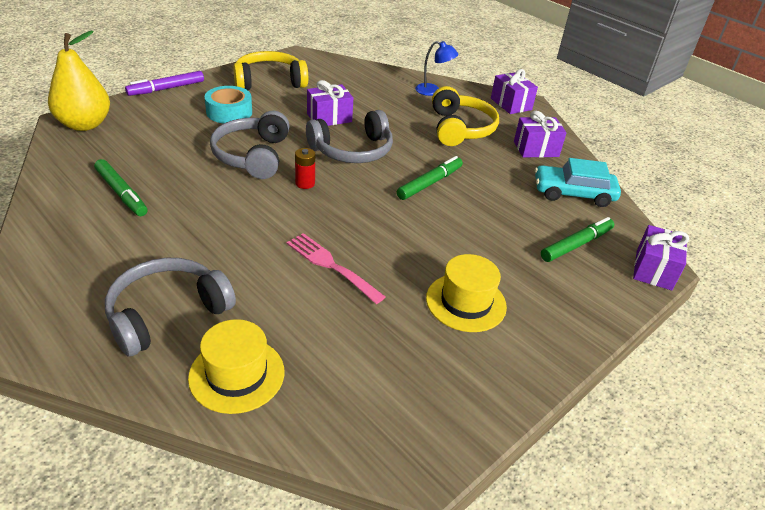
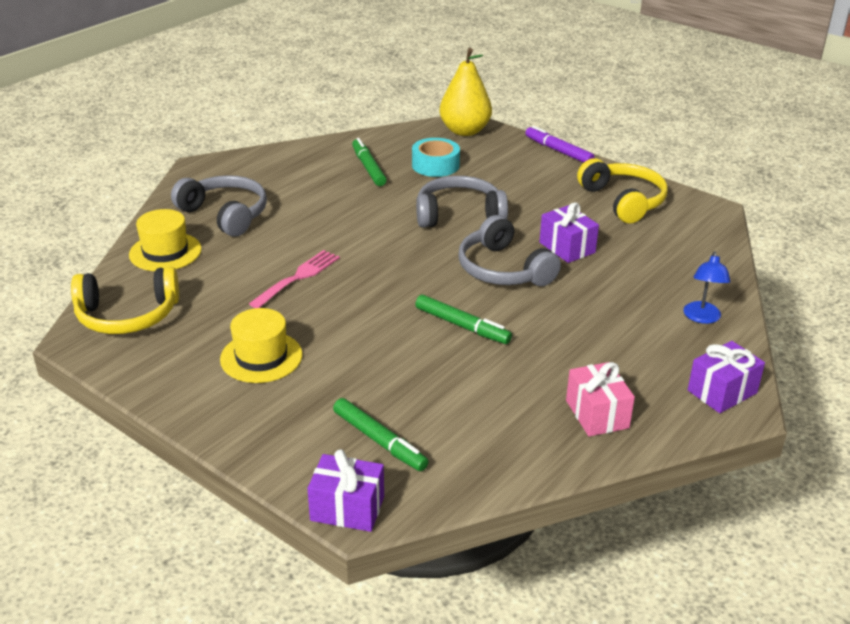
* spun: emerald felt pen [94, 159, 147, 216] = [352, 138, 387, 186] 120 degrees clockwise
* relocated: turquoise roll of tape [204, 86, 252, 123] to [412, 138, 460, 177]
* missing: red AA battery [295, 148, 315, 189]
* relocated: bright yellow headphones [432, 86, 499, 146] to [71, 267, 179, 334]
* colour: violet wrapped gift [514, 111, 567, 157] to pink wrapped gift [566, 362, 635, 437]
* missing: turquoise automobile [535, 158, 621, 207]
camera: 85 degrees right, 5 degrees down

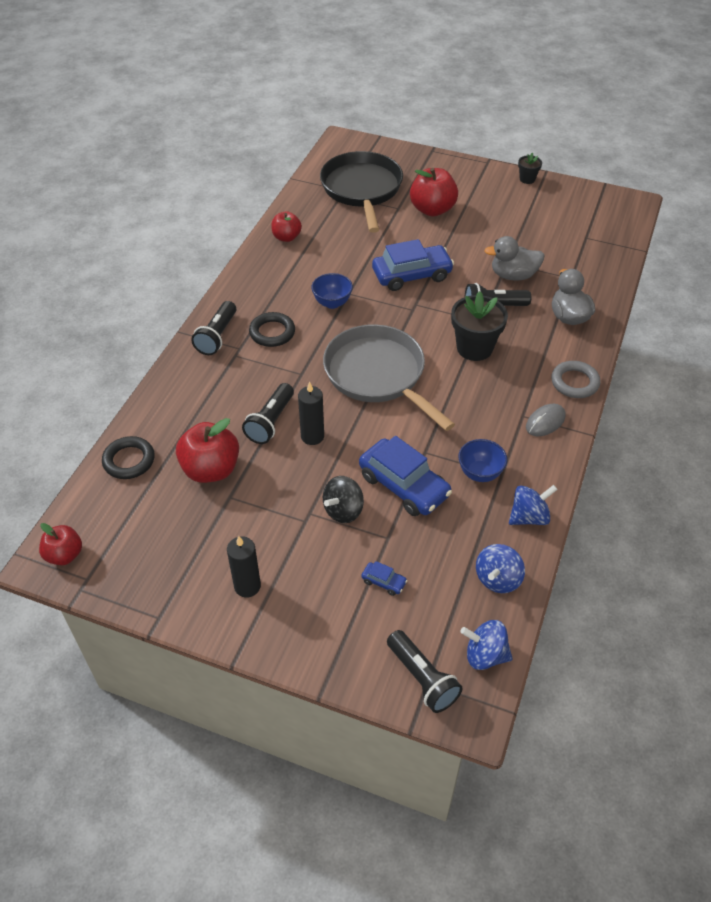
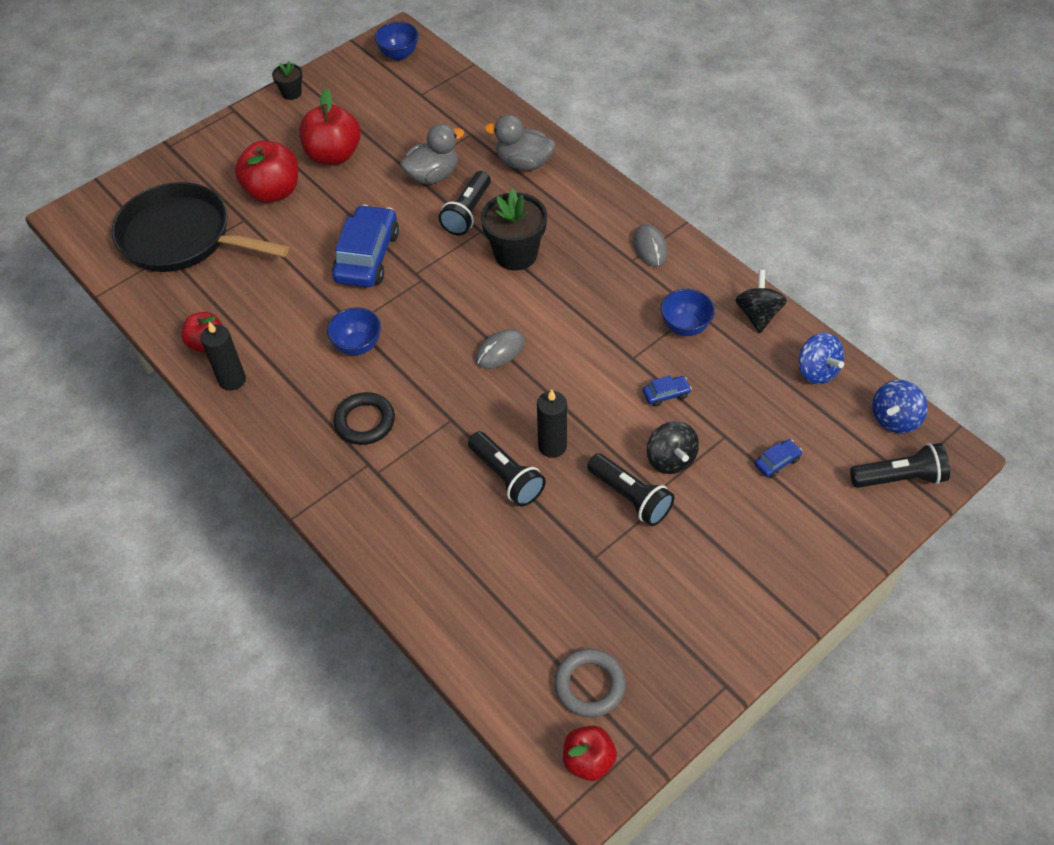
* missing: ebony ring [102, 436, 155, 479]
* relocated: red toy apple [176, 418, 239, 483] to [299, 89, 361, 165]
* relocated: ebony pocket torch [191, 301, 236, 355] to [587, 453, 674, 526]
* relocated: ebony candle [227, 536, 261, 598] to [200, 322, 246, 391]
* exchanged: gray skillet [323, 324, 455, 431] to gray computer mouse [475, 329, 525, 369]
* size: blue automobile [359, 436, 452, 516] = [643, 375, 692, 407] x0.43
* spun: gray rubber duck [485, 236, 545, 281] = [400, 124, 464, 185] 150 degrees counterclockwise
* colour: blue spinning top [509, 485, 558, 525] to ebony spinning top [735, 270, 787, 333]
* relocated: gray ring [551, 361, 600, 398] to [554, 649, 626, 718]
* appeared: blue serving bowl [375, 22, 419, 61]
camera: 60 degrees left, 5 degrees up

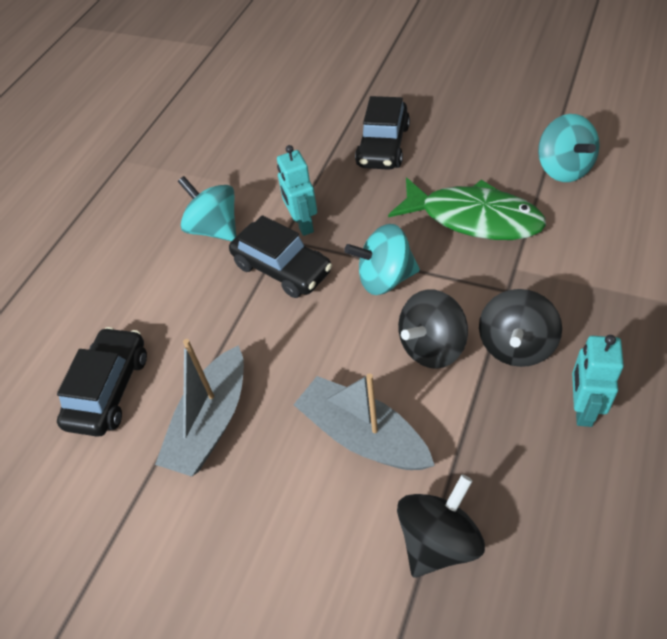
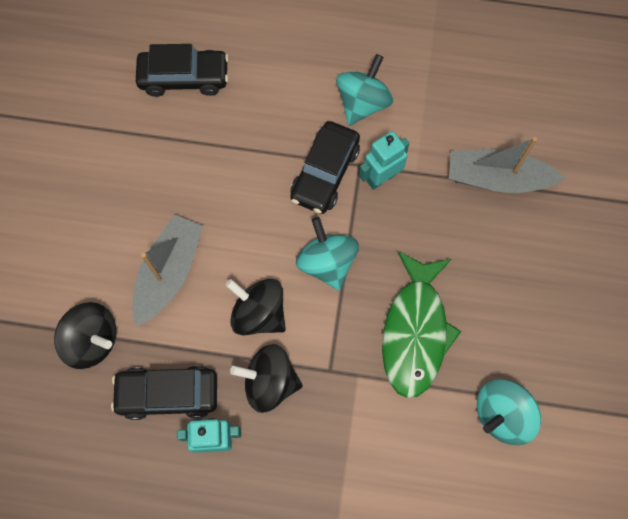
* relocated: gray boat [155, 339, 244, 476] to [449, 137, 565, 193]
* relocated: ebony automobile [355, 96, 410, 170] to [111, 366, 217, 420]
camera: 70 degrees right, 20 degrees up

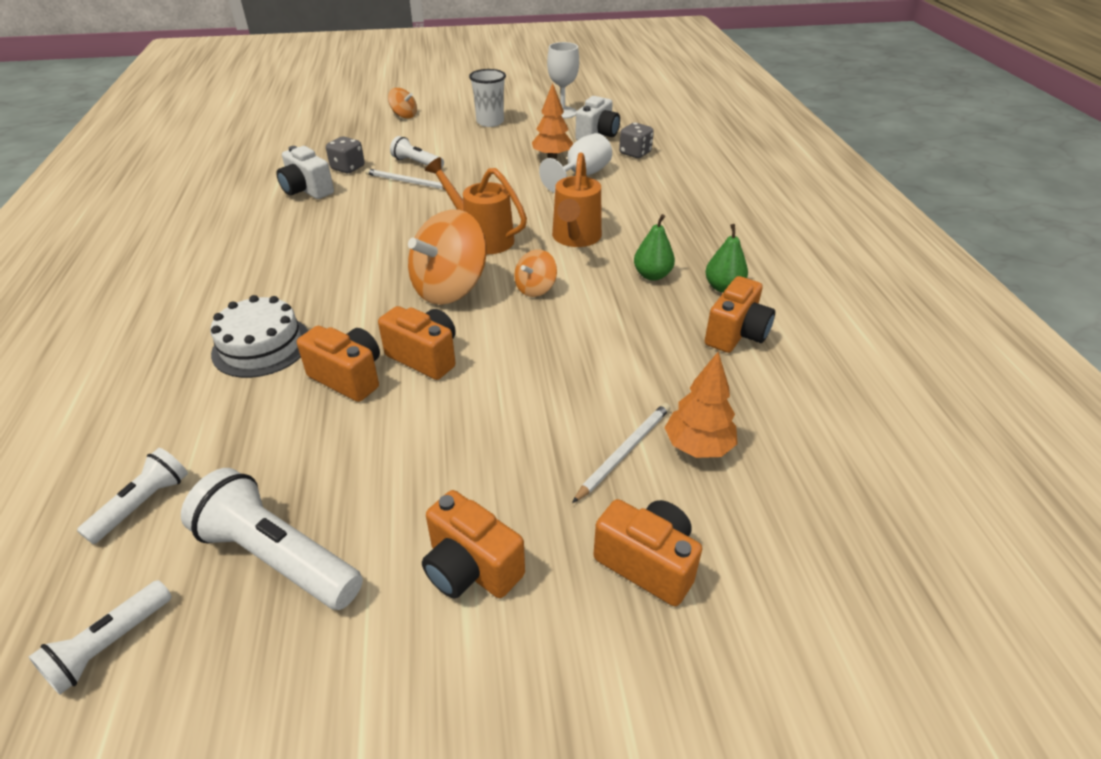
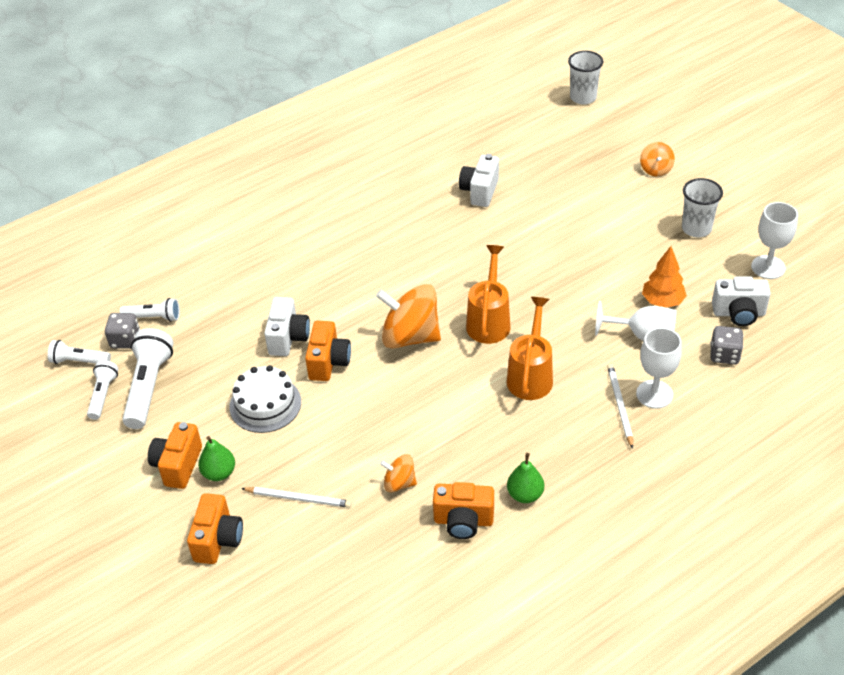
* relocated: snow-white layer cake [210, 295, 308, 378] to [229, 365, 301, 433]
* colour: orange compact camera [297, 326, 380, 402] to snow-white compact camera [264, 297, 310, 356]
* relocated: gray dice [326, 137, 365, 173] to [105, 313, 140, 349]
* relocated: snow-white pencil [365, 168, 445, 190] to [607, 364, 633, 449]
* relocated: snow-white pocket torch [390, 136, 444, 169] to [87, 360, 118, 420]
* relocated: orange spinning top [514, 249, 557, 297] to [380, 454, 417, 492]
* spun: orange watering can [552, 152, 602, 247] = [507, 297, 553, 400] 120 degrees clockwise
* relocated: emerald toy pear [634, 214, 675, 281] to [198, 436, 235, 481]
* missing: orange tree [664, 351, 738, 458]
* appeared: snow-white beaker [568, 51, 603, 105]
* appeared: snow-white wine glass [636, 327, 682, 409]
camera: 65 degrees right, 5 degrees up

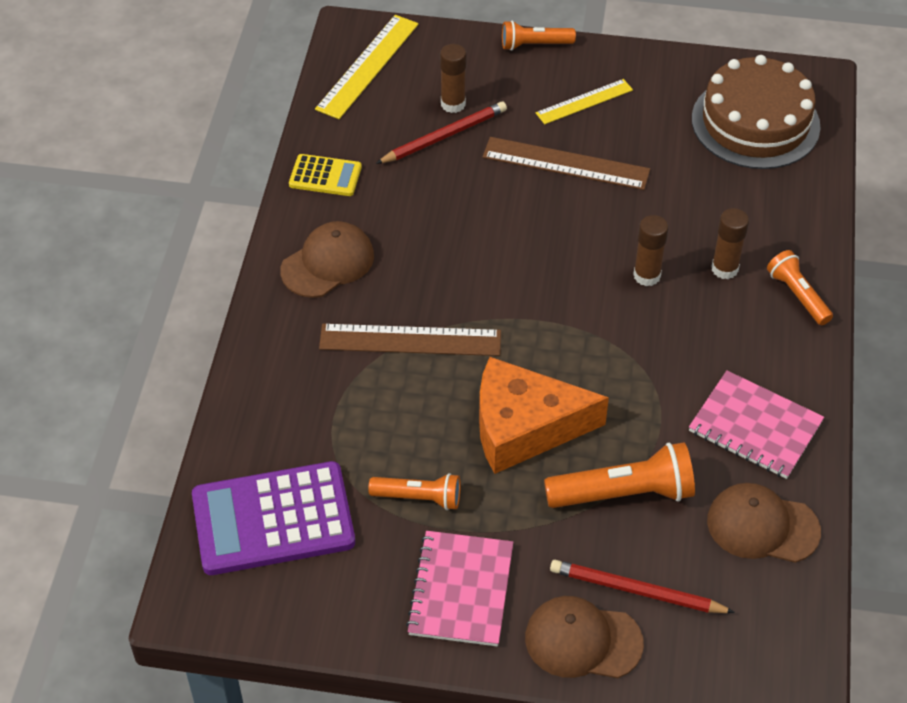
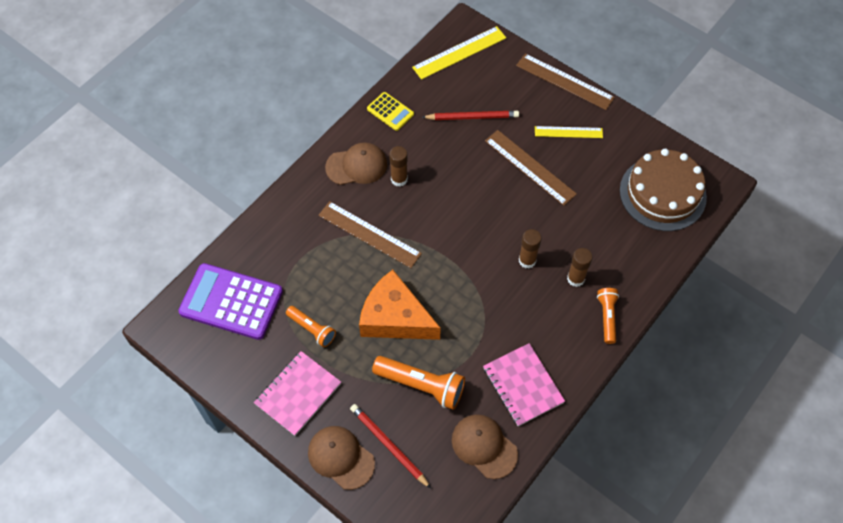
* relocated: russet stick of glue [440, 44, 467, 113] to [389, 146, 408, 187]
* exchanged: orange pocket torch [502, 21, 576, 51] to russet ruler [516, 53, 615, 110]
camera: 30 degrees right, 10 degrees up

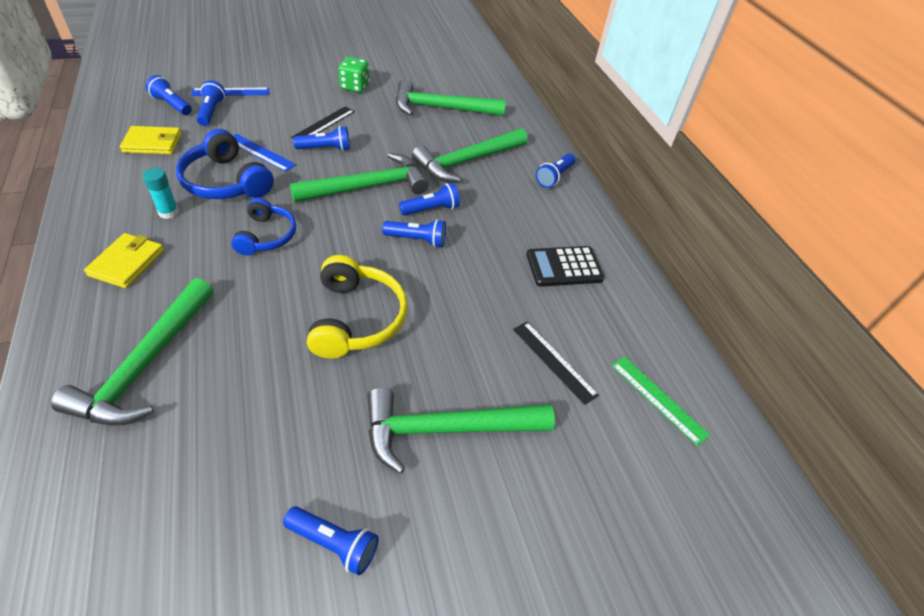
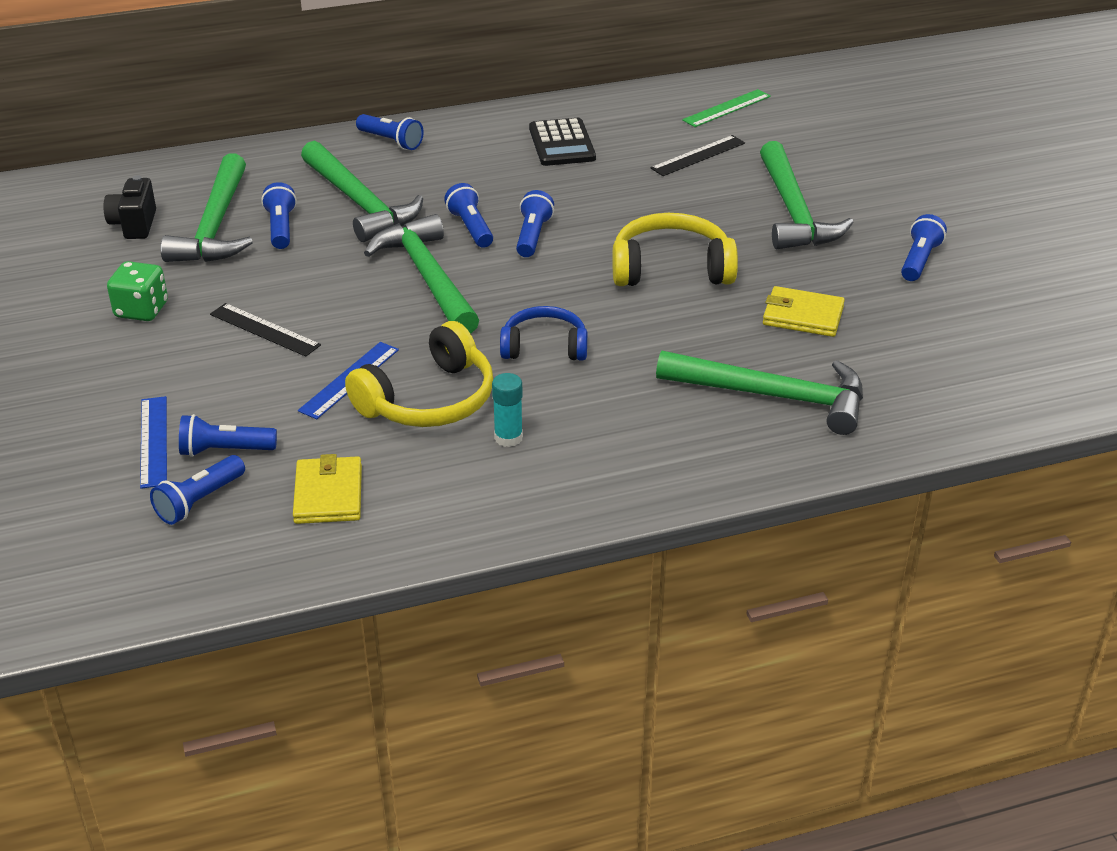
* relocated: bright yellow billfold [84, 233, 164, 288] to [763, 286, 845, 337]
* colour: blue headphones [176, 129, 274, 199] to bright yellow headphones [345, 321, 493, 427]
* relocated: blue pocket torch [293, 126, 350, 151] to [261, 182, 297, 249]
* appeared: ebony compact camera [103, 175, 156, 239]
camera: 85 degrees left, 10 degrees down

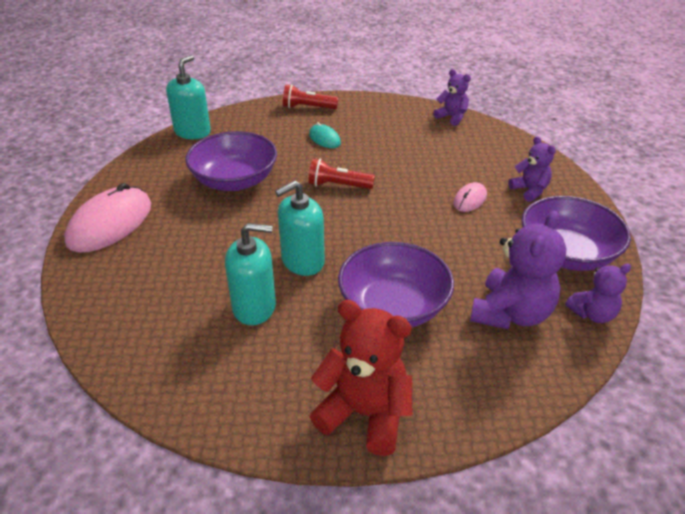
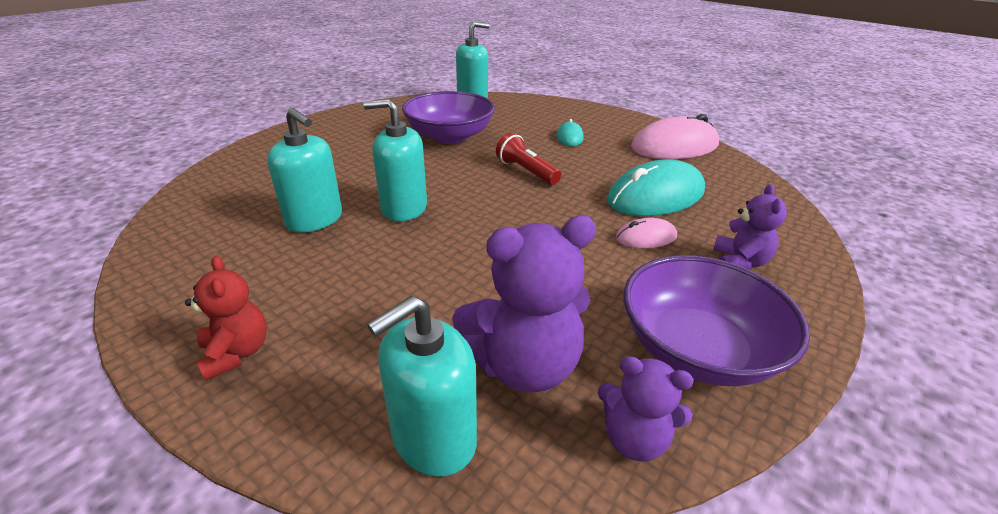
* relocated: pink computer mouse [64, 183, 151, 253] to [631, 114, 719, 159]
* missing: red pocket torch [283, 84, 338, 109]
* size: red teddy [309, 300, 412, 456] = [185, 256, 267, 381] x0.58
* missing: violet serving bowl [338, 242, 454, 327]
* missing: violet teddy [433, 69, 471, 126]
* appeared: turquoise pump bottle [367, 296, 477, 477]
* appeared: turquoise computer mouse [607, 159, 705, 216]
camera: 40 degrees right, 5 degrees down

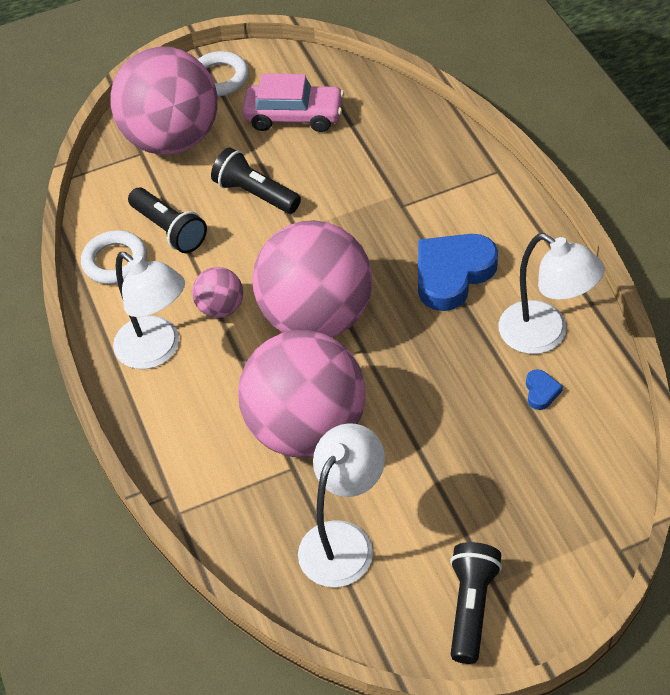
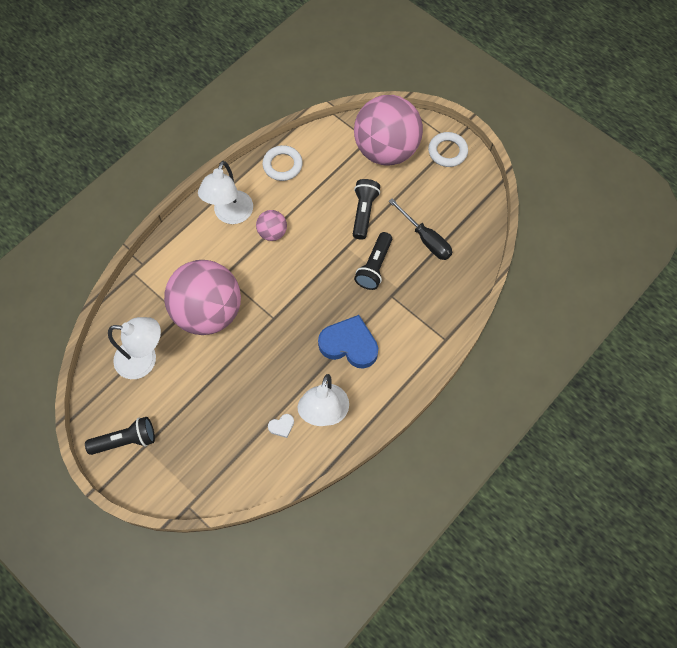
* relocated: ebony pocket torch [128, 188, 207, 253] to [354, 232, 392, 290]
* missing: pink automobile [242, 73, 344, 132]
* missing: pink ball [252, 220, 372, 337]
* colour: blue love heart [526, 369, 563, 410] to snow-white love heart [268, 414, 294, 438]
* appeared: ebony screwdriver [389, 198, 452, 260]
camera: 60 degrees right, 15 degrees up

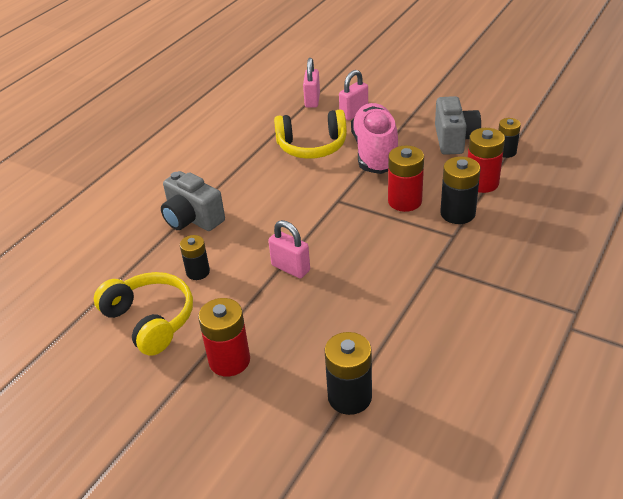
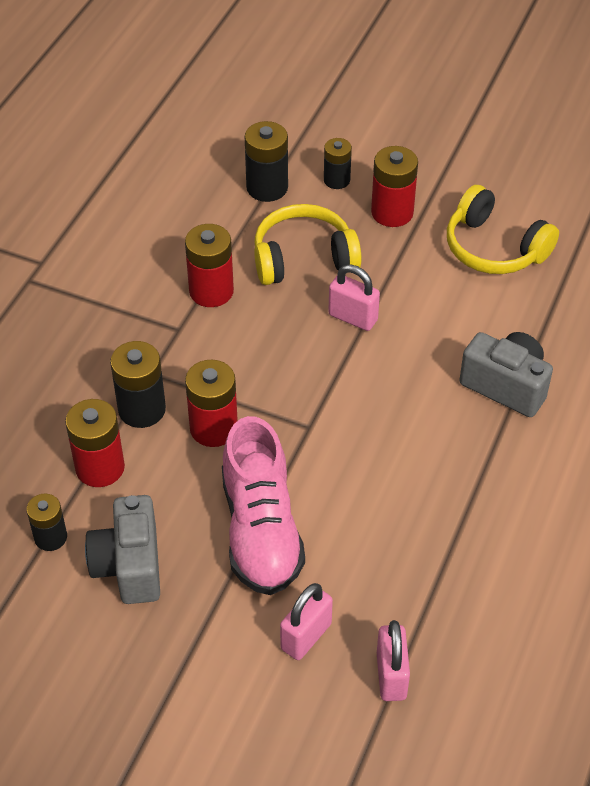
* relocated: ebony AA battery [180, 235, 210, 280] to [324, 138, 352, 189]
* relocated: bright yellow headphones [274, 109, 347, 159] to [254, 204, 362, 285]
* appeared: red AA battery [185, 224, 234, 307]
camera: 170 degrees right, 10 degrees up

